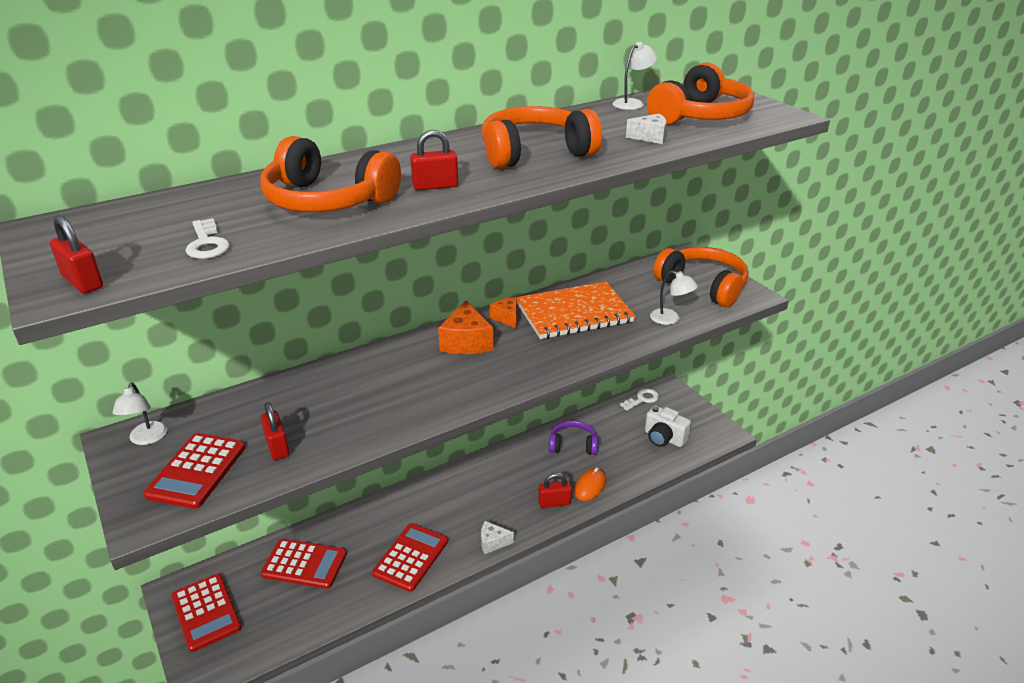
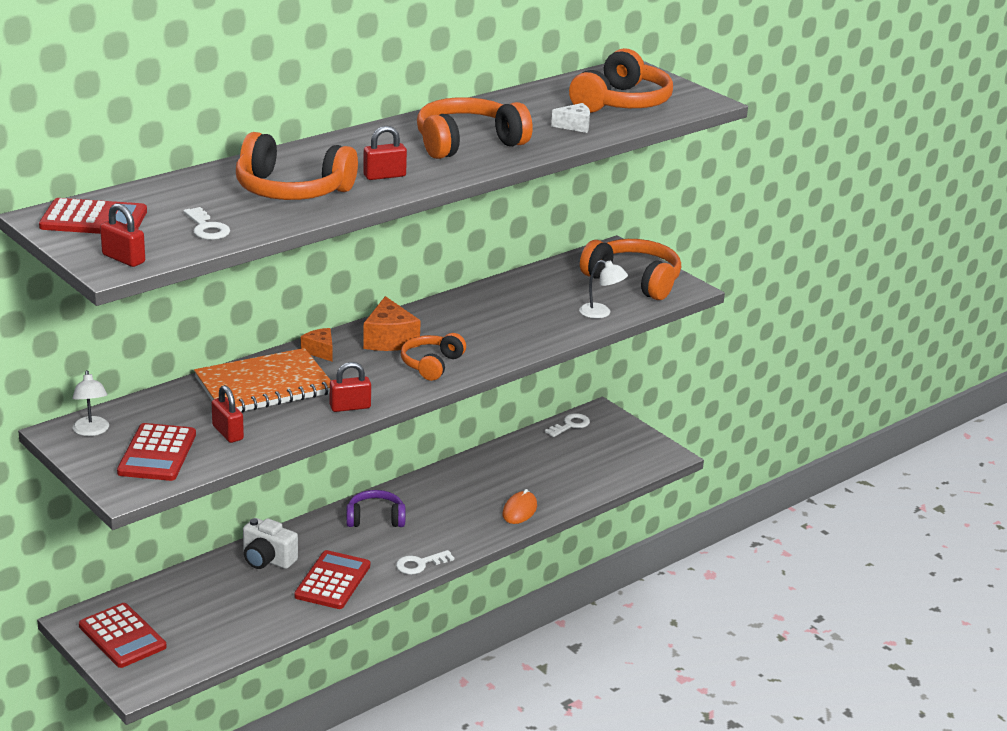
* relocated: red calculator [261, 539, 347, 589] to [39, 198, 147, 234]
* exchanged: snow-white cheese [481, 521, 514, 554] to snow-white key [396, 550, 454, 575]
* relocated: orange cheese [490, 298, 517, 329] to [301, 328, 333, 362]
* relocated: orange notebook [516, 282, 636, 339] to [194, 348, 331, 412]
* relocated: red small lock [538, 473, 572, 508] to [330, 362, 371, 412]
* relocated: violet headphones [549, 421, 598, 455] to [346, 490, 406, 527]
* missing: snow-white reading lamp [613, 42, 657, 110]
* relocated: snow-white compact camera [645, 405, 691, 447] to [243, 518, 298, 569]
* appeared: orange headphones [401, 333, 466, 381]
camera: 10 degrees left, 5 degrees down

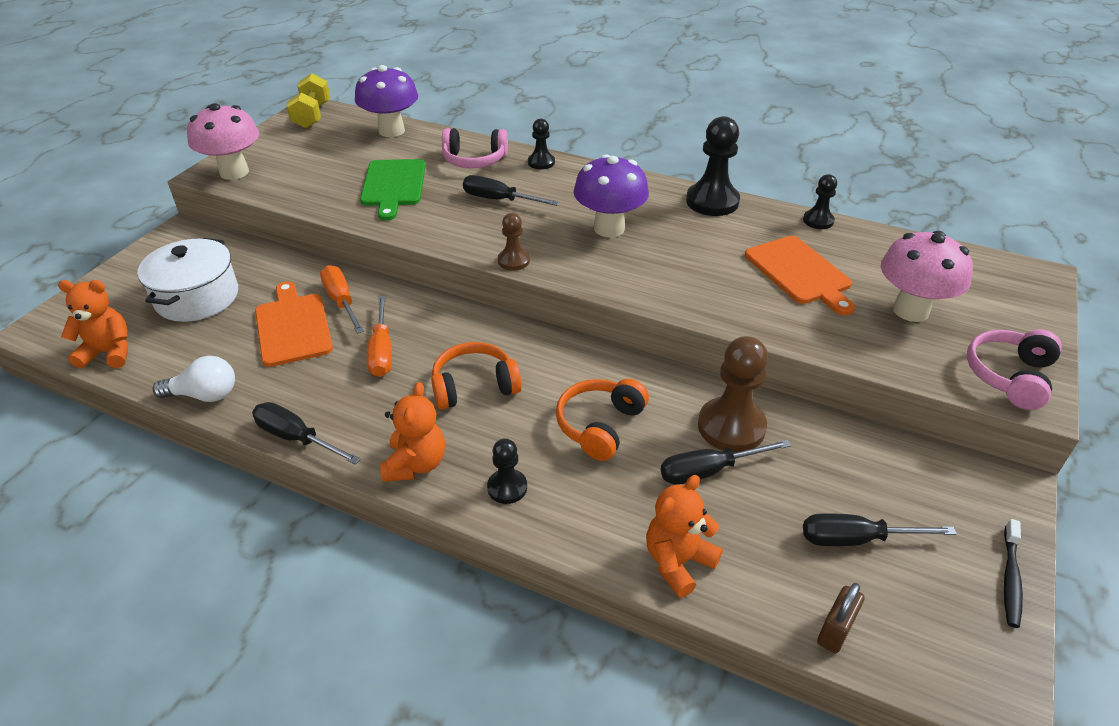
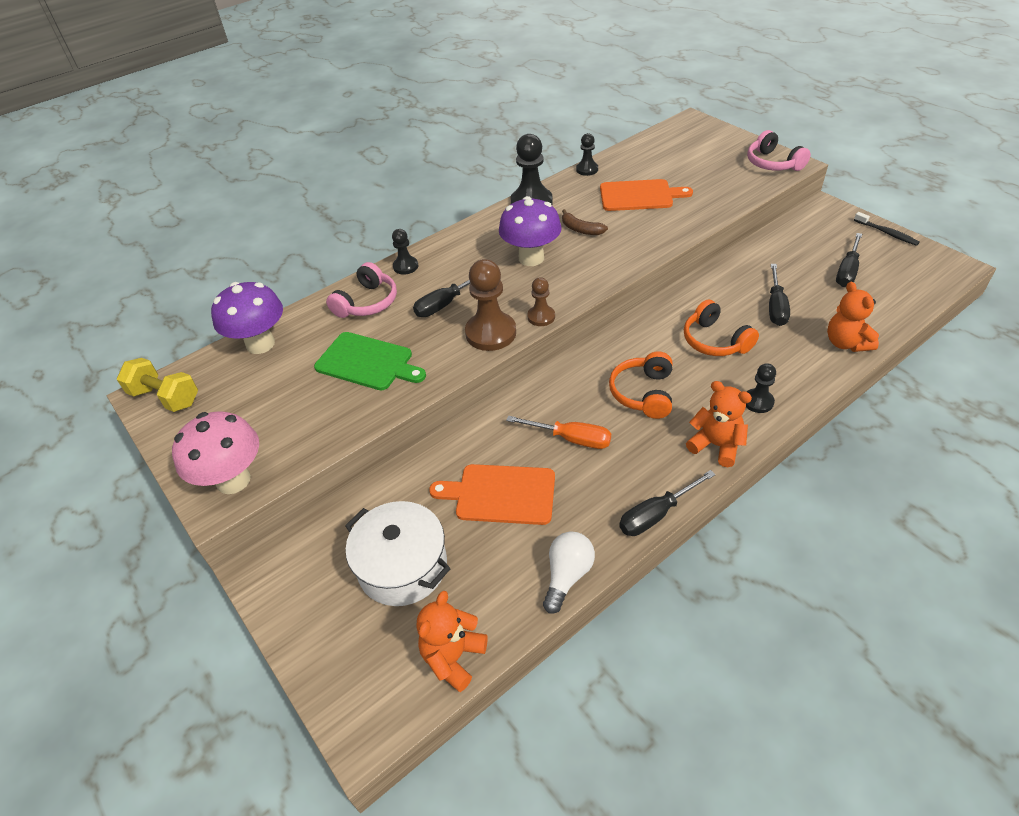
* missing: orange screwdriver [320, 265, 364, 334]
* relocated: russet pawn [698, 336, 768, 452] to [465, 259, 516, 351]
* missing: russet small lock [817, 583, 865, 654]
* missing: pink mushroom [881, 231, 973, 322]
* appeared: russet banana fruit [562, 209, 608, 235]
camera: 60 degrees left, 5 degrees up

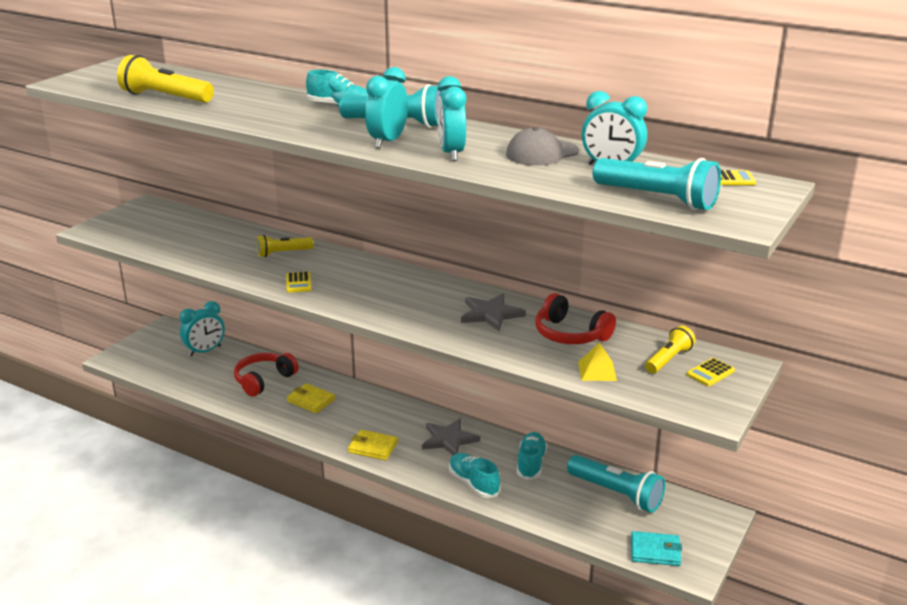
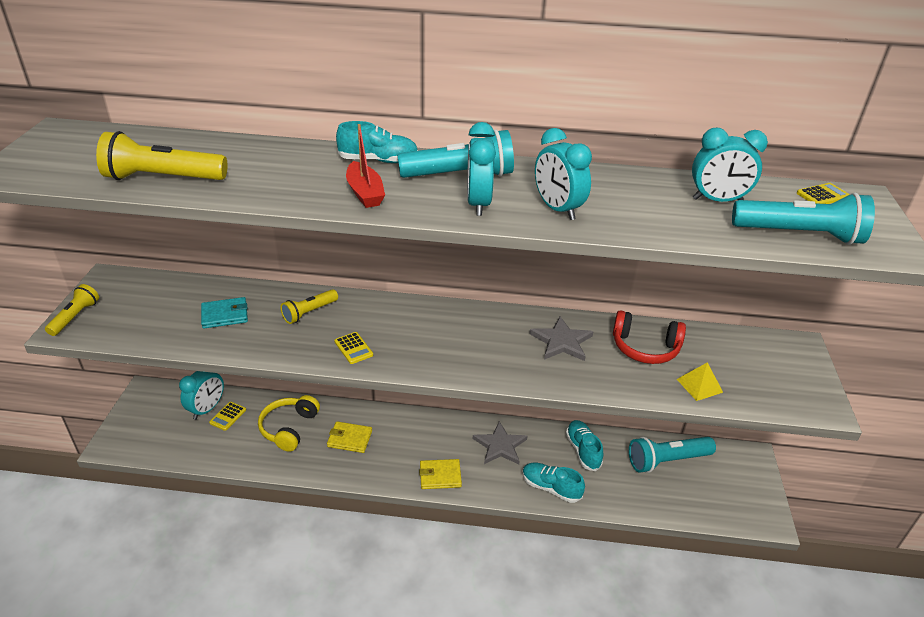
* colour: red headphones [234, 353, 299, 396] to bright yellow headphones [258, 395, 320, 452]
* missing: gray peaked cap [506, 127, 579, 166]
* spun: turquoise pocket torch [567, 455, 665, 513] = [629, 437, 716, 473] 150 degrees clockwise
* relocated: turquoise billfold [631, 531, 682, 566] to [201, 297, 248, 329]
* relocated: bright yellow pocket torch [645, 326, 696, 374] to [45, 284, 99, 336]
* relocated: bright yellow calculator [687, 358, 735, 386] to [209, 402, 246, 431]
* appeared: red boat [346, 124, 385, 208]
camera: 25 degrees left, 10 degrees up

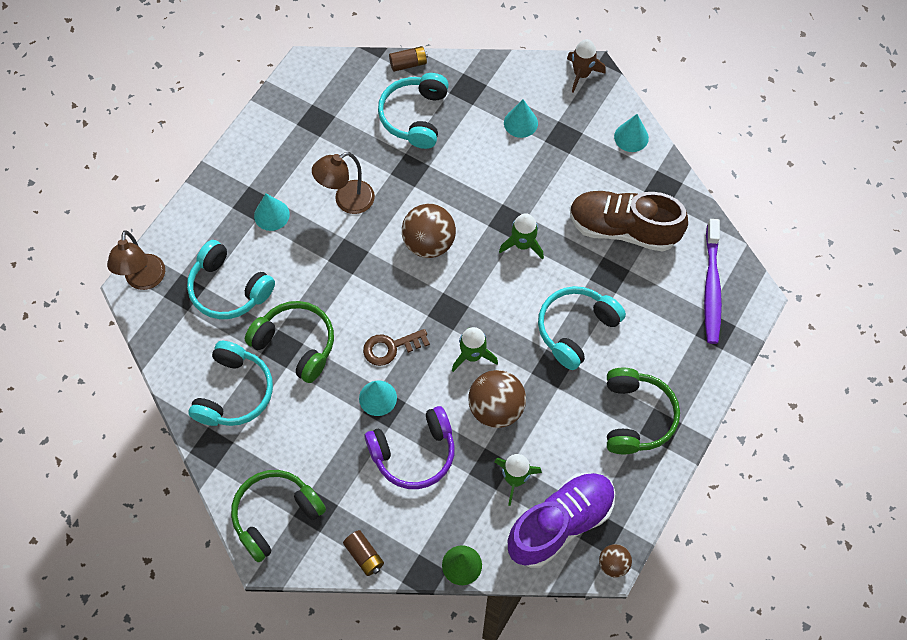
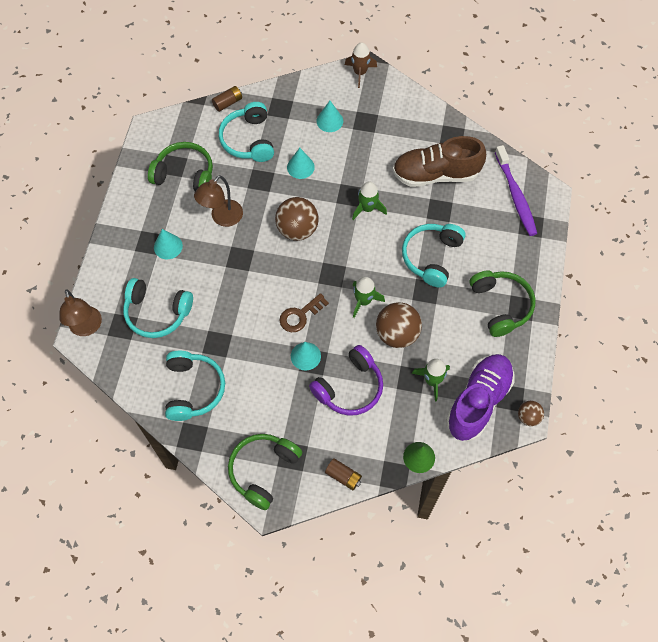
* relocated: emerald headphones [245, 301, 334, 383] to [148, 142, 213, 191]
* relocated: turquoise solid cone [614, 114, 649, 152] to [287, 148, 315, 179]
camera: 20 degrees left, 0 degrees up

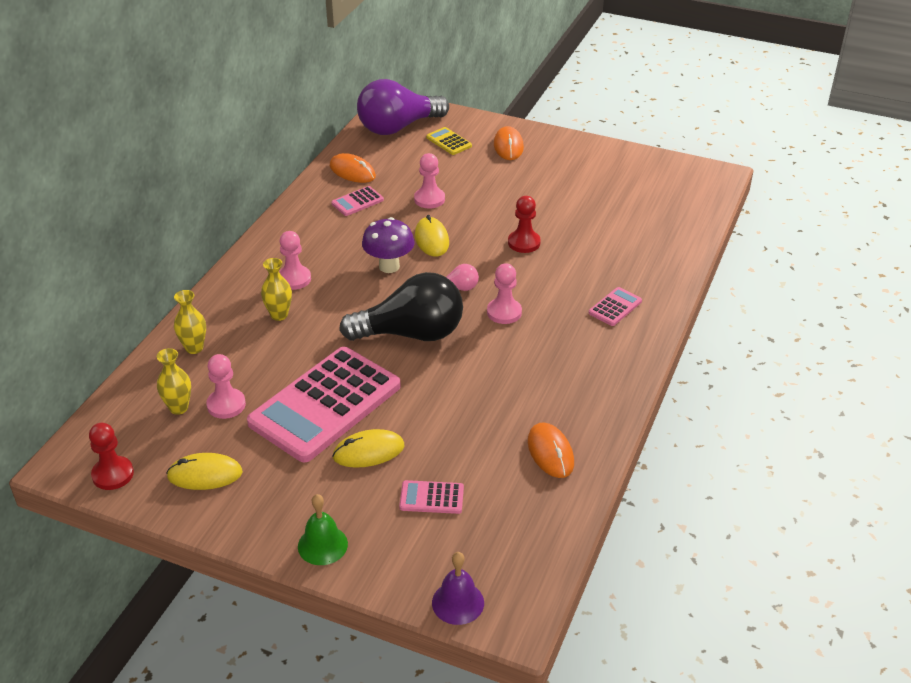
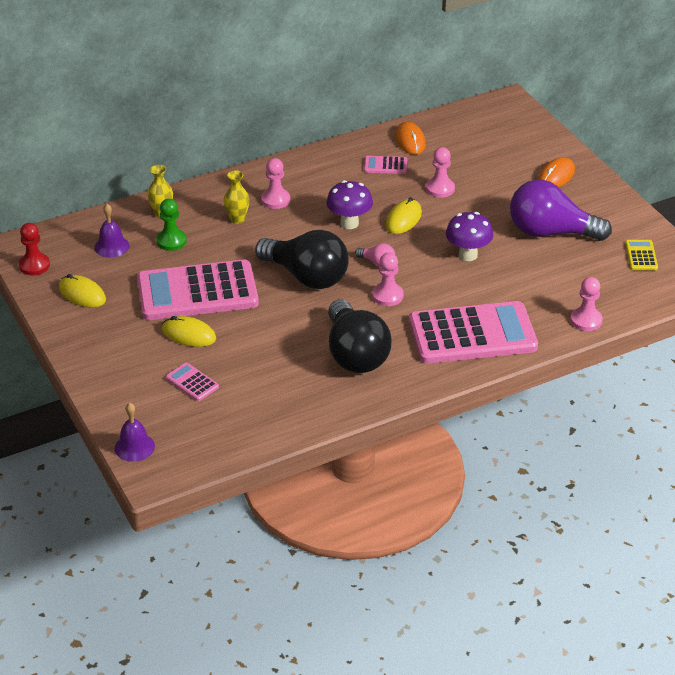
* exchanged: bright yellow vase [157, 348, 191, 415] to violet bell [94, 204, 129, 258]
* relocated: pink pawn [206, 354, 246, 419] to [570, 277, 603, 331]
* missing: emerald bell [298, 494, 348, 565]
* relocated: violet light bulb [357, 79, 449, 135] to [510, 180, 612, 241]
* relocated: bright yellow calculator [426, 127, 472, 155] to [625, 240, 658, 270]
* exchanged: red pawn [508, 196, 541, 253] to violet mushroom [446, 212, 493, 261]
* missing: orange computer mouse [528, 423, 574, 478]
* size: pink calculator [589, 287, 642, 326] = [409, 301, 538, 364] x2.47
* appeared: emerald pawn [156, 199, 187, 251]
* appeared: ebony light bulb [328, 300, 392, 373]
camera: 40 degrees right, 0 degrees up

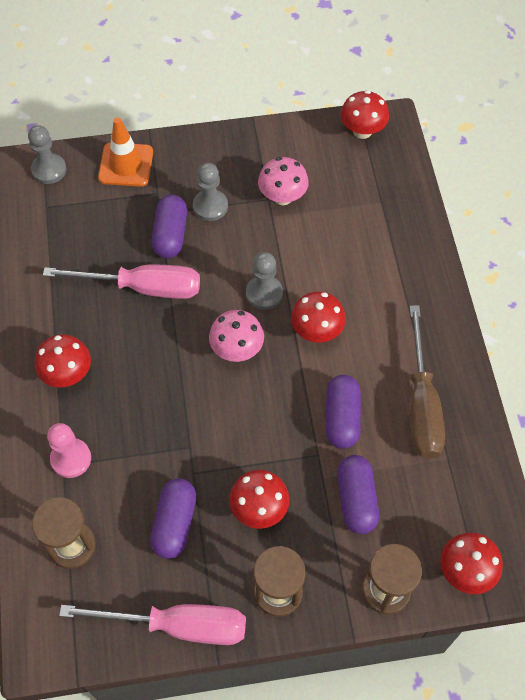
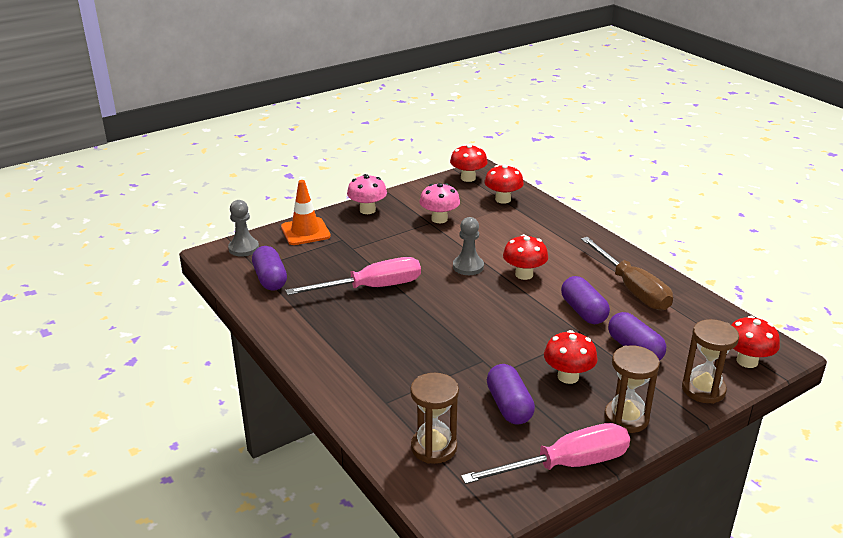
* relocated: red mushroom [35, 335, 91, 387] to [484, 165, 524, 204]
* missing: pink pawn [47, 423, 91, 478]
* relocated: violet pill [151, 195, 187, 259] to [252, 246, 287, 291]
* missing: gray pawn [193, 163, 228, 221]
* relocated: pink mushroom [209, 310, 264, 362] to [347, 174, 387, 214]
camera: 25 degrees left, 30 degrees down

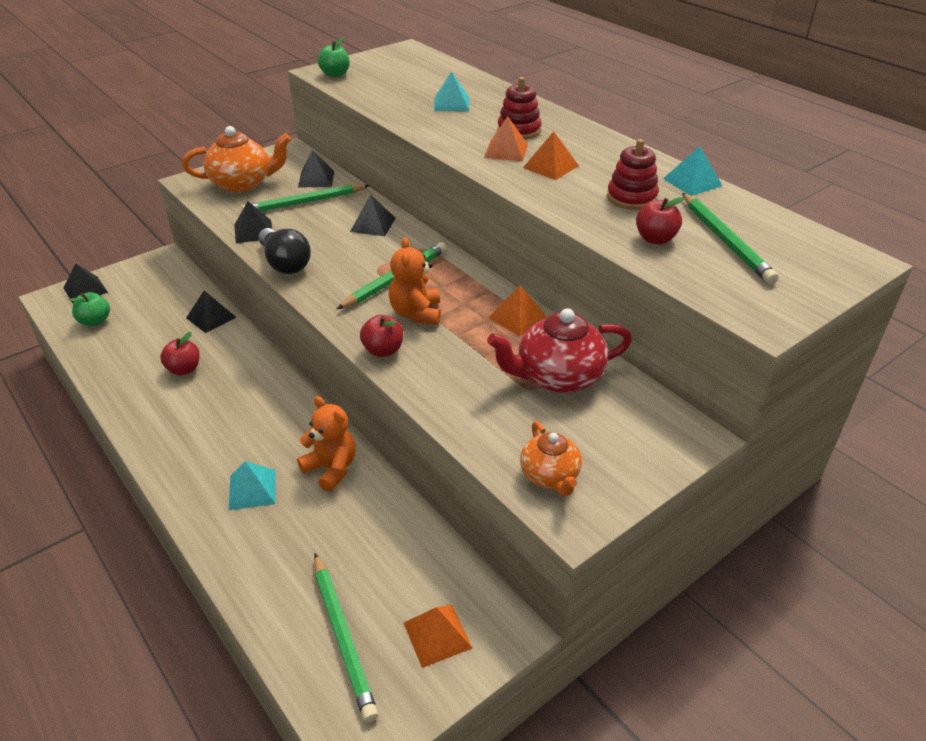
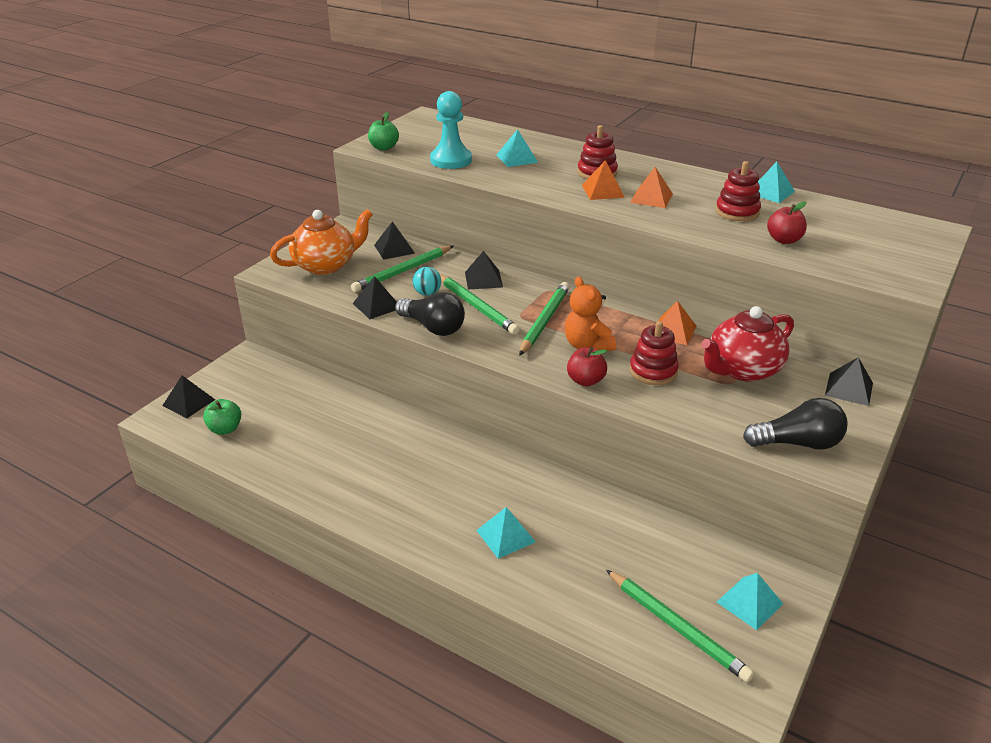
* missing: red toy apple [160, 332, 200, 375]
* relocated: ebony pyramid [186, 291, 236, 333] to [825, 357, 873, 406]
* missing: orange teddy [297, 396, 356, 492]
* colour: orange pyramid [404, 605, 472, 668] to turquoise pyramid [717, 573, 783, 630]
* exchanged: orange tea pot [520, 421, 582, 496] to ebony light bulb [743, 398, 848, 450]
* relocated: emerald pencil [682, 193, 779, 284] to [440, 275, 520, 335]
* appeared: turquoise ball [412, 267, 441, 296]
* appeared: turquoise pawn [430, 91, 472, 169]
* appeared: red stacking rings [629, 321, 679, 385]
camera: 20 degrees left, 5 degrees down

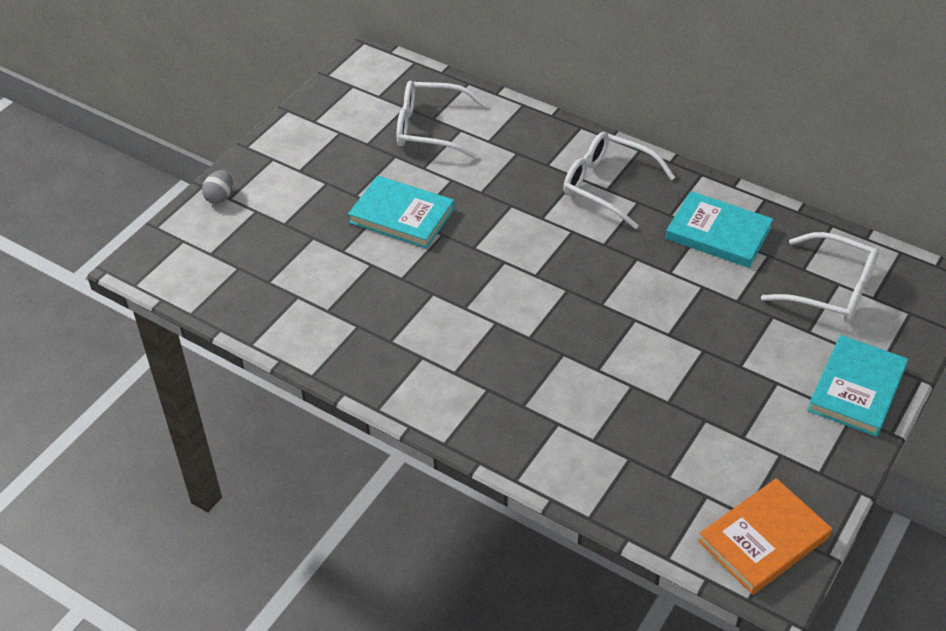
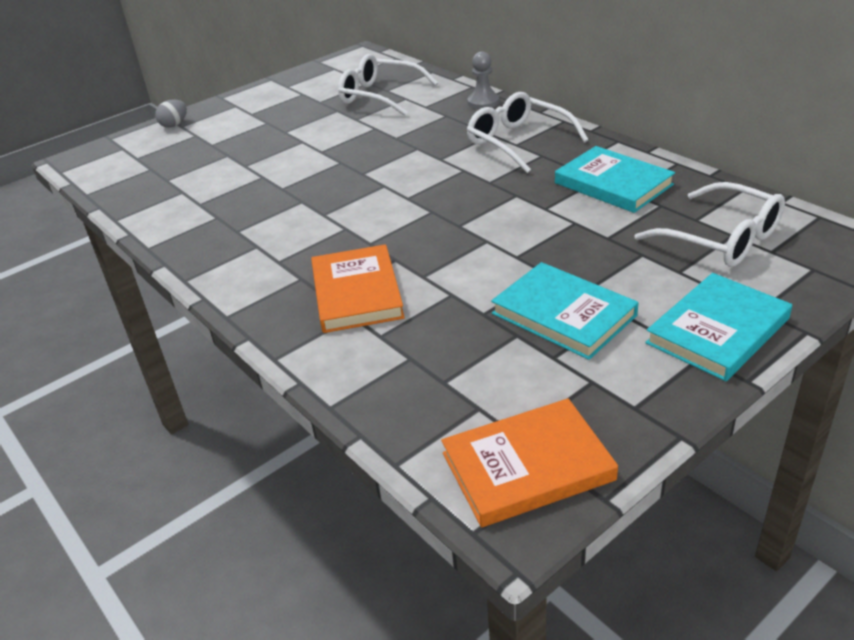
* relocated: turquoise hardcover [348, 176, 455, 249] to [491, 262, 639, 360]
* appeared: orange hardcover [311, 244, 405, 333]
* appeared: gray pawn [467, 51, 499, 109]
camera: 20 degrees right, 10 degrees down

